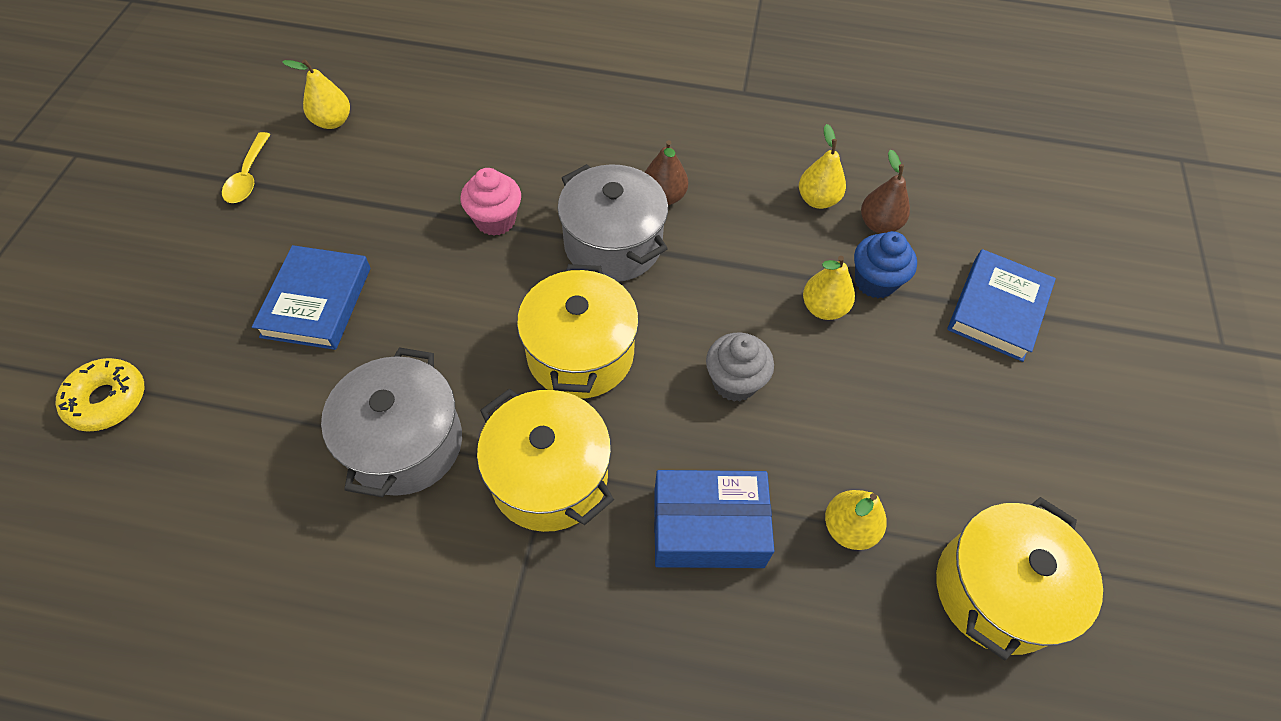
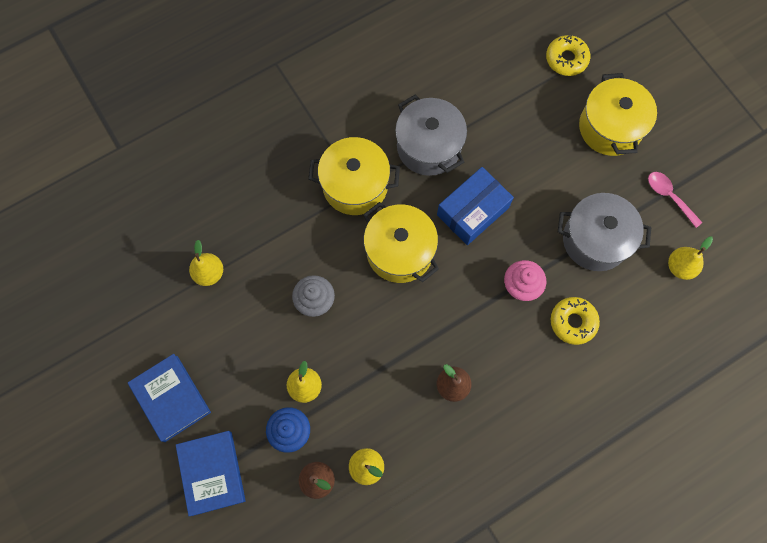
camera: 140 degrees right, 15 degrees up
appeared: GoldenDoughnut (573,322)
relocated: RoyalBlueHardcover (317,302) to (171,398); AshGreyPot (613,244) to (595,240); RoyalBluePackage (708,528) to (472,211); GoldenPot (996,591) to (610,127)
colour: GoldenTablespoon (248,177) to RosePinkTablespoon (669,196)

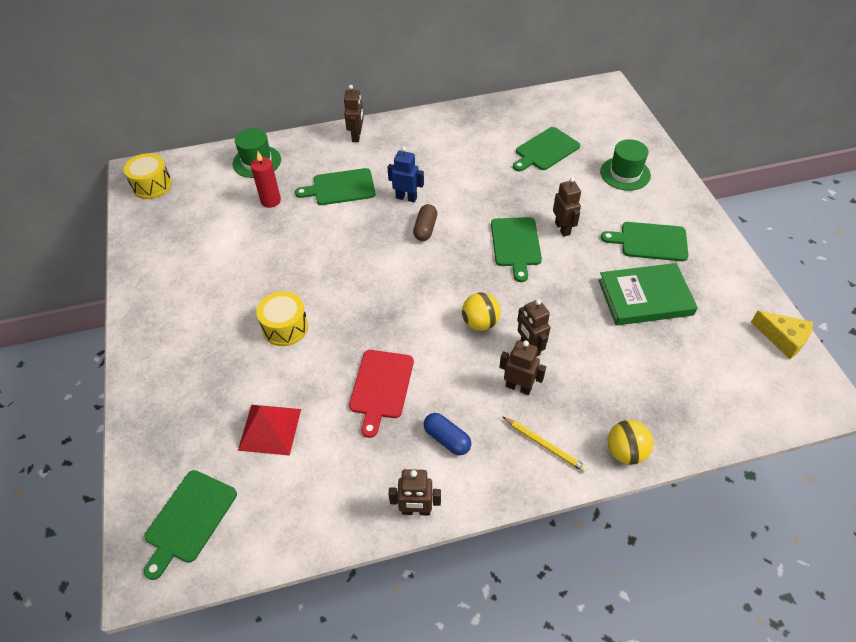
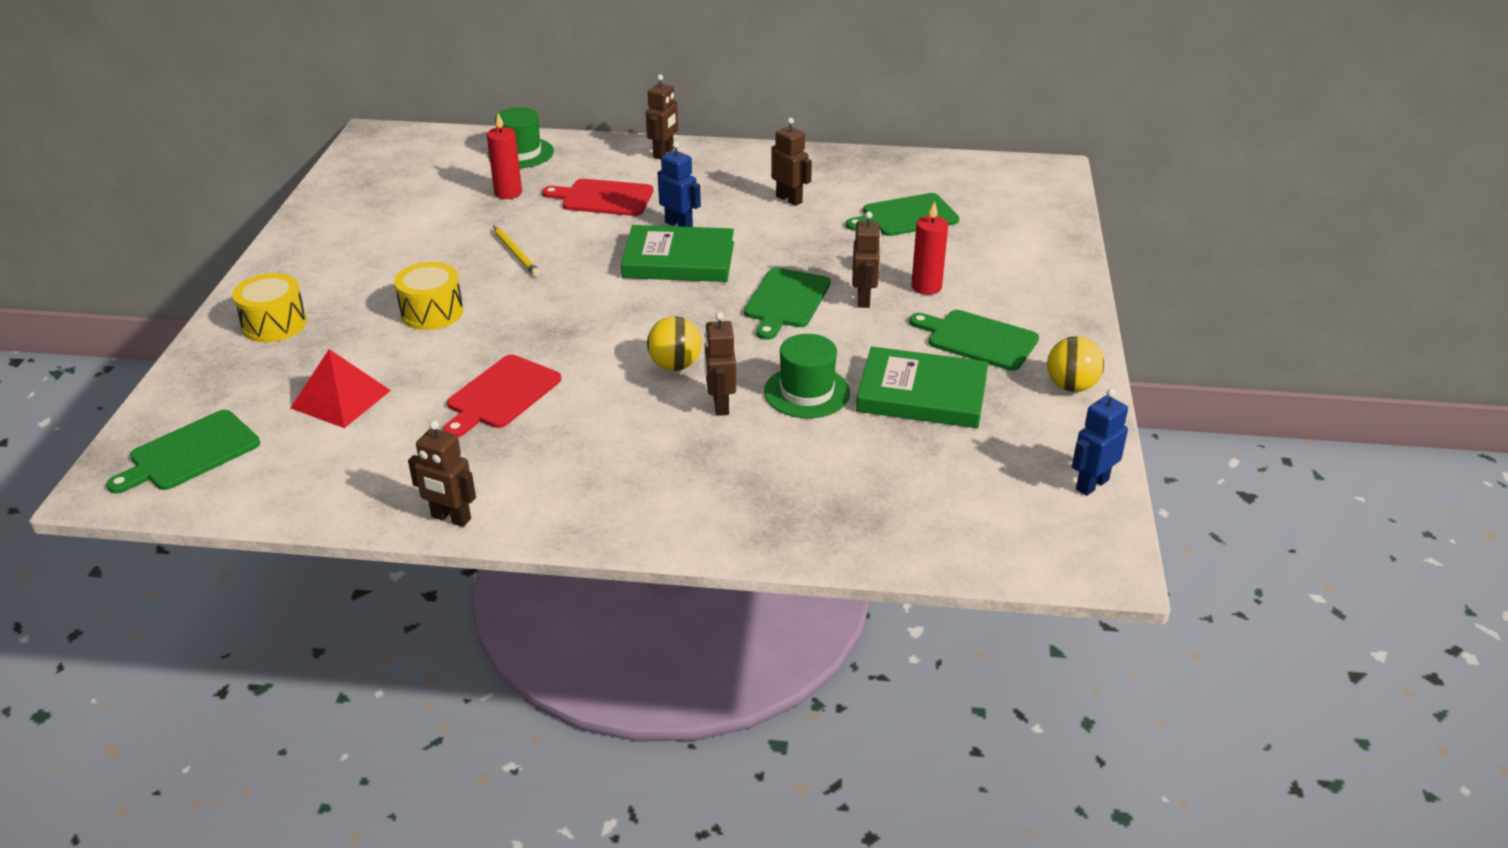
camera: 20 degrees right, 15 degrees down
missing: RoyalBluePillShape (447,439)
appeared: ScarletCandle (926,287)
relocated: GoldenSnareDrum (152,185) to (274,324); RussetRobotFigure (518,387) to (789,199); GoldenWoodenPencil (544,445) to (515,253); LeafGreenTopHat (625,173) to (807,392); GoldenSphere (625,452) to (1071,386)
exchanged: RussetPillShape (425,229) to LeafGreenHardcover (679,260); GoldenCheese (783,338) to RoyalBlueRobotFigure (1091,484)
colour: LeafGreenBreadBoard (340,187) to ScarletBreadBoard (603,198)

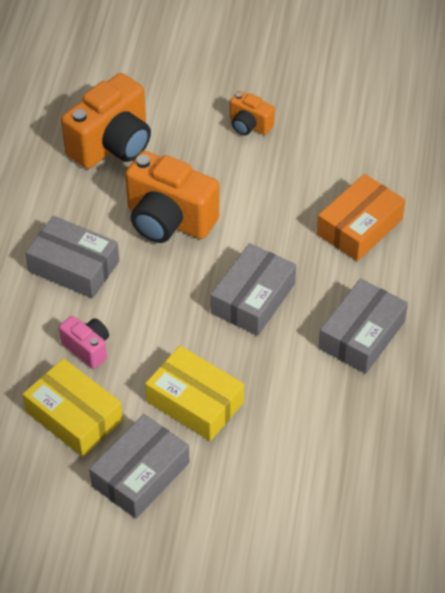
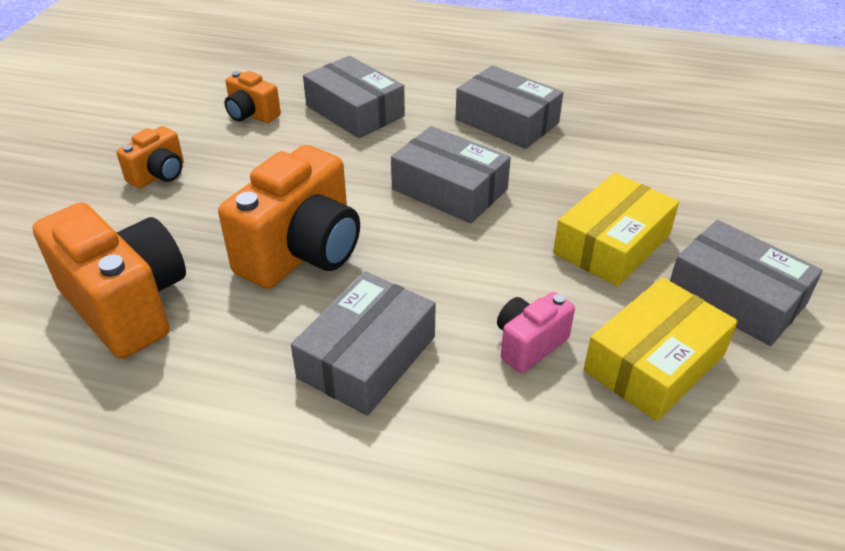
camera: 85 degrees left, 10 degrees down
appeared: BrightOrangePhotoCamera (252,115)
colour: BrightOrangePackage (359,227) to AshGreyPackage (355,111)

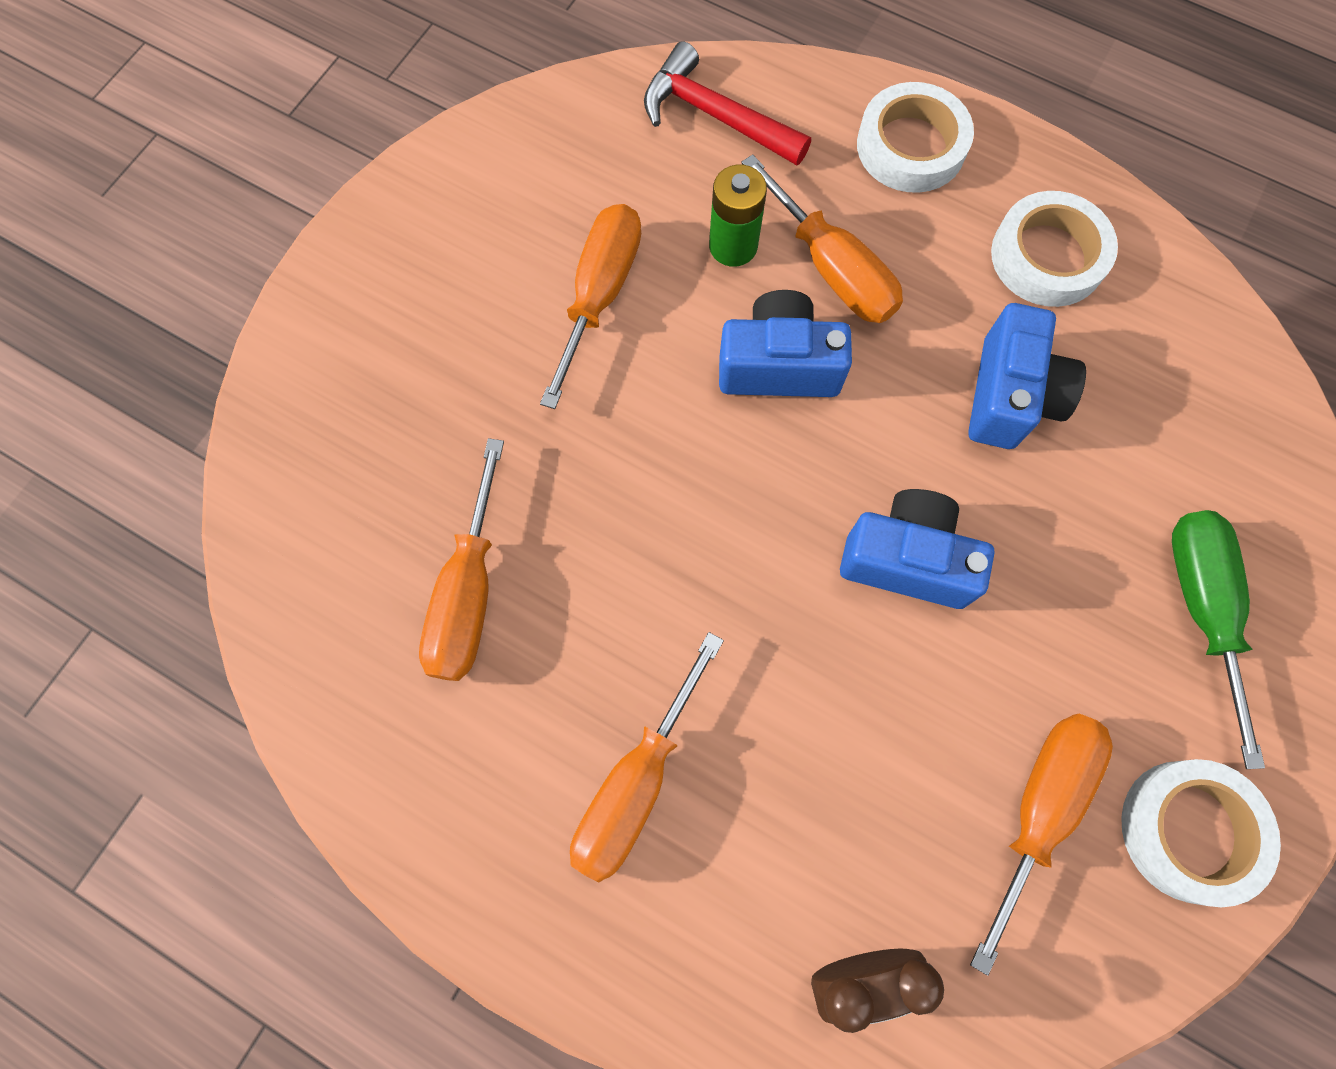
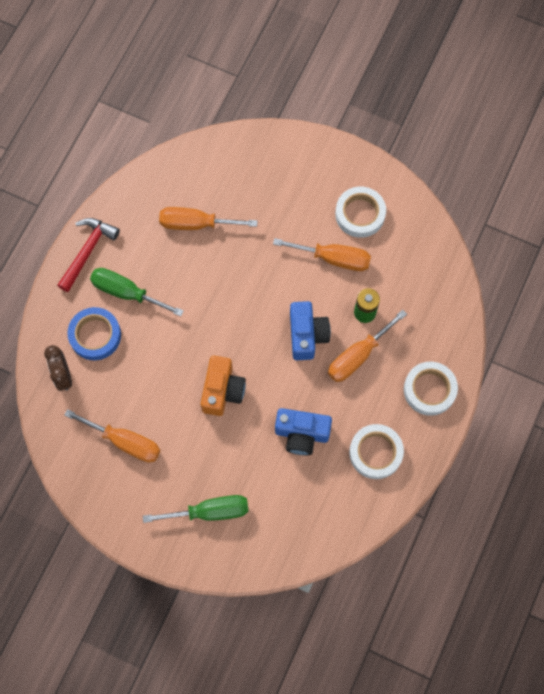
camera: 85 degrees right, 0 degrees up
appeared: RoyalBlueTape (95,335)
relocated: ScarletClawHammer (715,116) to (88,251); SnowWhiteTape (1190,831) to (360,214)
colour: BrightOrangeHandScrewdriver (636,783) to LeafGreenHandScrewdriver (126,292); RoyalBluePhotoCamera (907,559) to BrightOrangePhotoCamera (222,390)

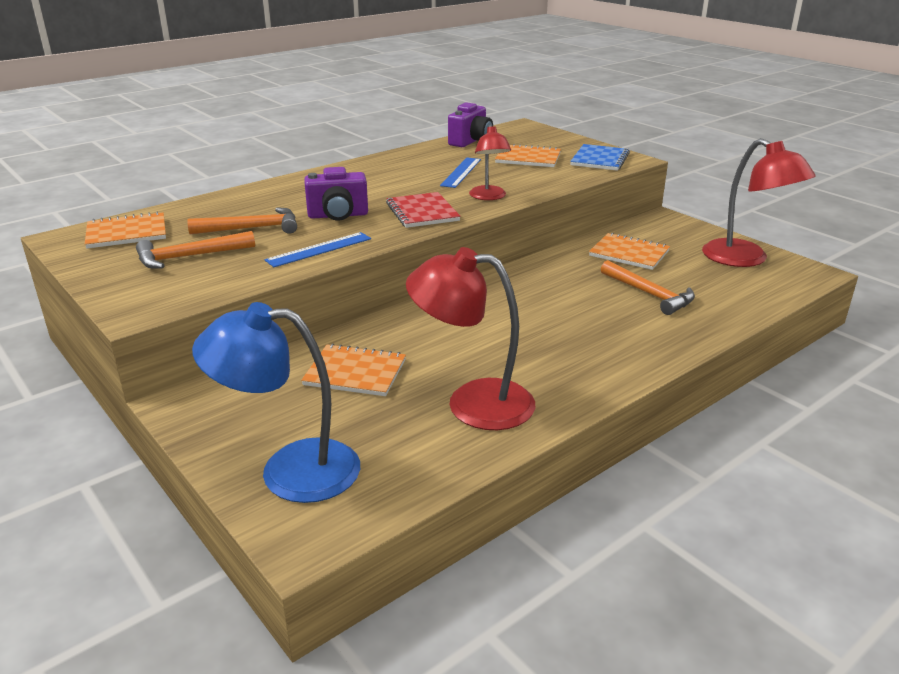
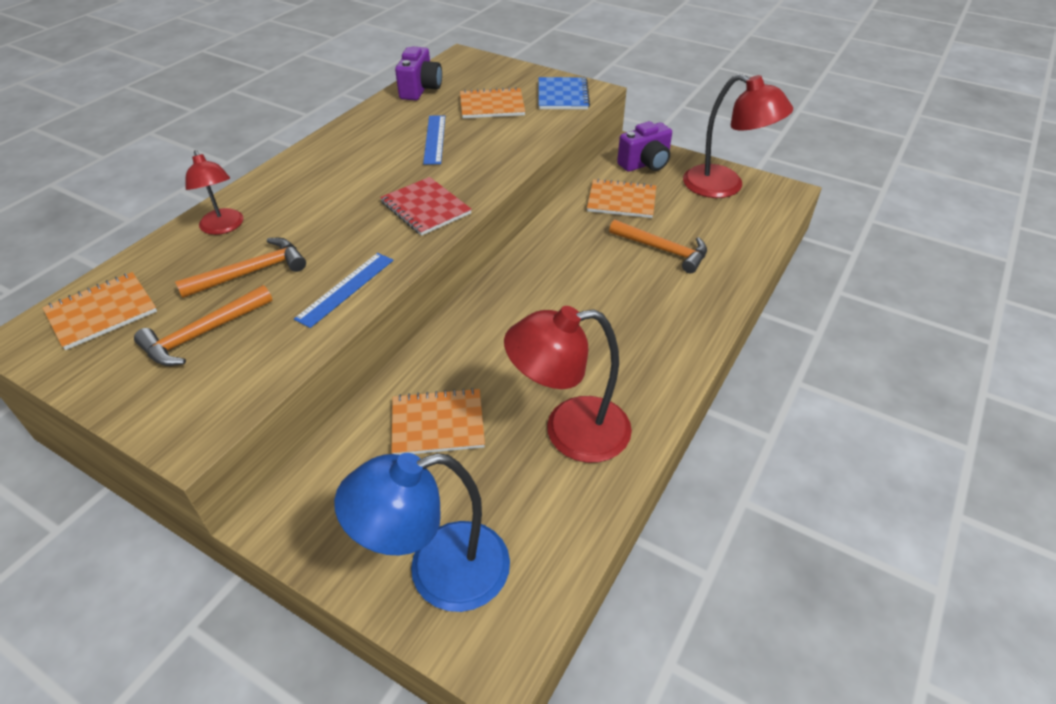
camera: 20 degrees left, 15 degrees up
relocated: PurplePhotoCamera (338,215) to (645,164); ScarletReadingLamp (489,197) to (223,227)

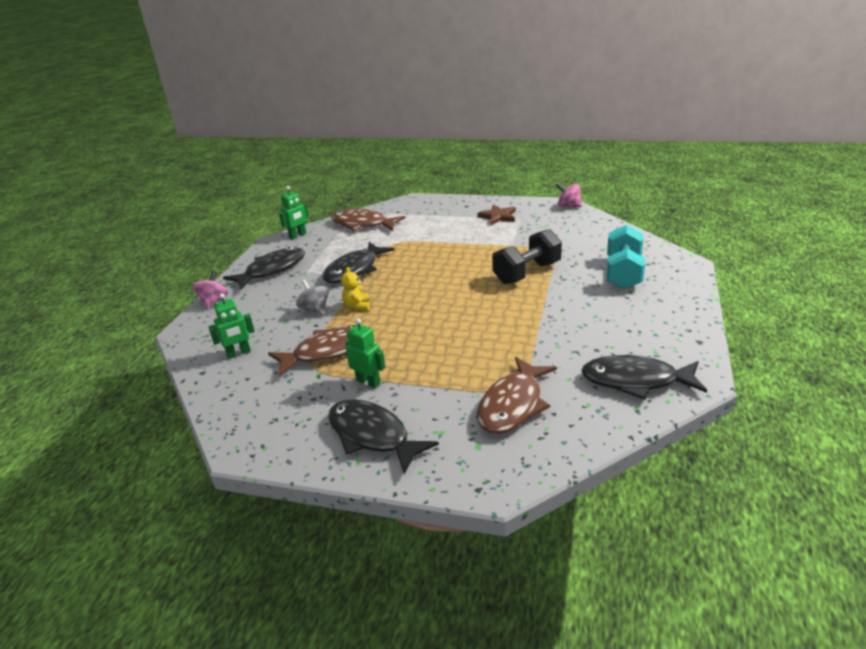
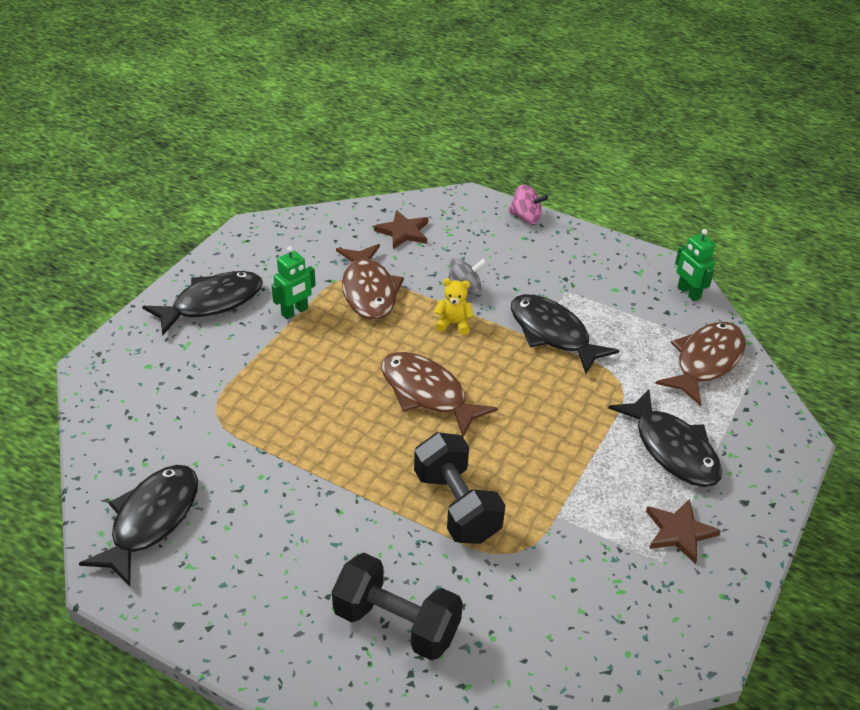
camera: 100 degrees right, 10 degrees up
missing: RosePinkWhirligig (568,206)
relocated: JetBlackToyFish (272,270) to (672,449); RussetToyFish (513,405) to (427,393)
exchanged: LeafGreenRobotFigure (239,353) to RussetFivePointedStar (403,232)
colour: TurquoiseFreeWeight (623,273) to JetBlackFreeWeight (396,624)

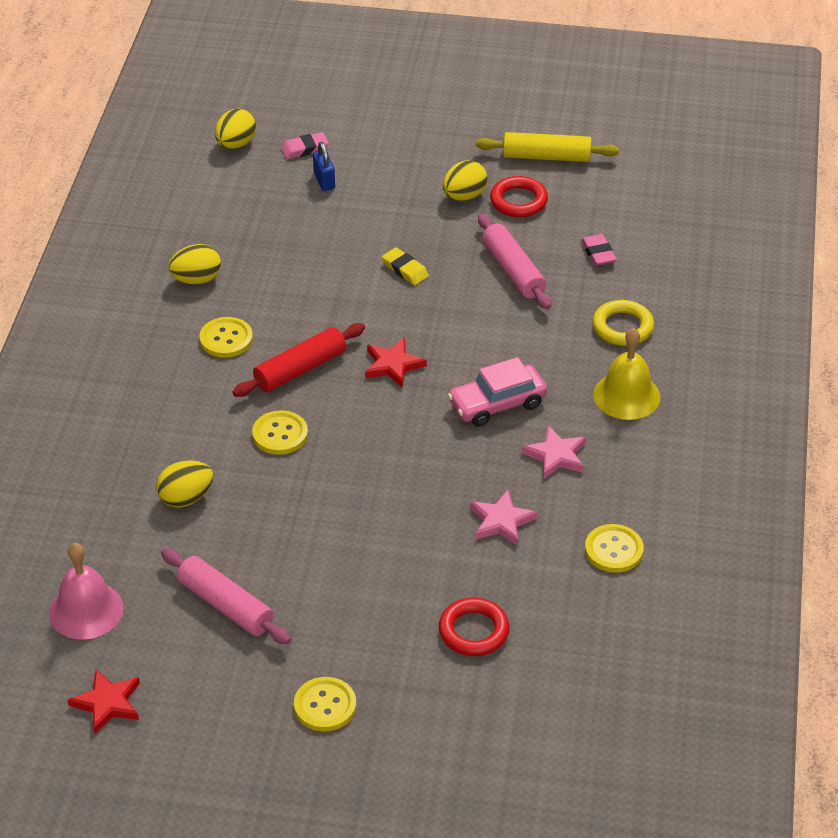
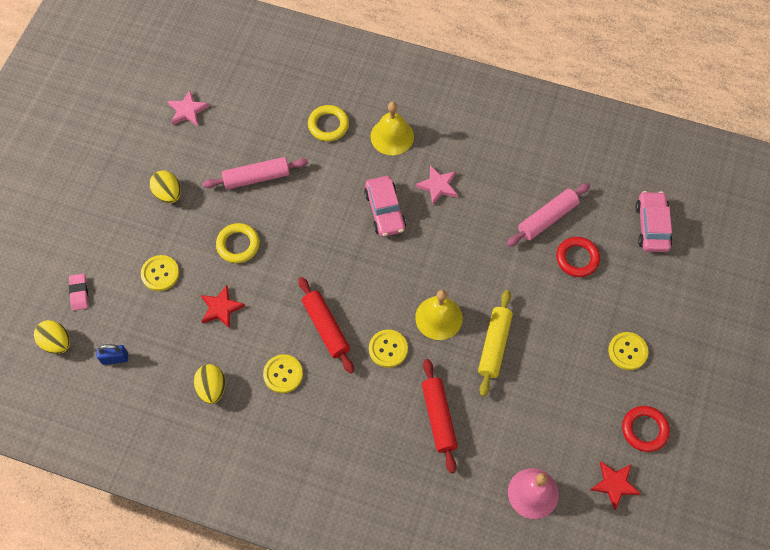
camera: 80 degrees left, 20 degrees up
missing: RosePinkPencilEraser (598,253)
appeared: GoldenBell (439,318); RosePinkAutomobile (652,226)
relocated: RosePinkRollingPin (226,605) to (547,218); RoyalBlueLock (324,181) to (115,358); ScarletFivePointedStar (393,365) to (221,308); RosePinkFivePointedStar (501,521) to (187,111); GoldenRollingPin (546,157) to (494,345); ScarletHoop (518,201) to (644,430); GoldenButton (613,550) to (160,273)
exchanged: GoldenEggShape (186,498) to ScarletRollingPin (438,417); GoldenPencilEraser (405,269) to GoldenHoop (238,245)

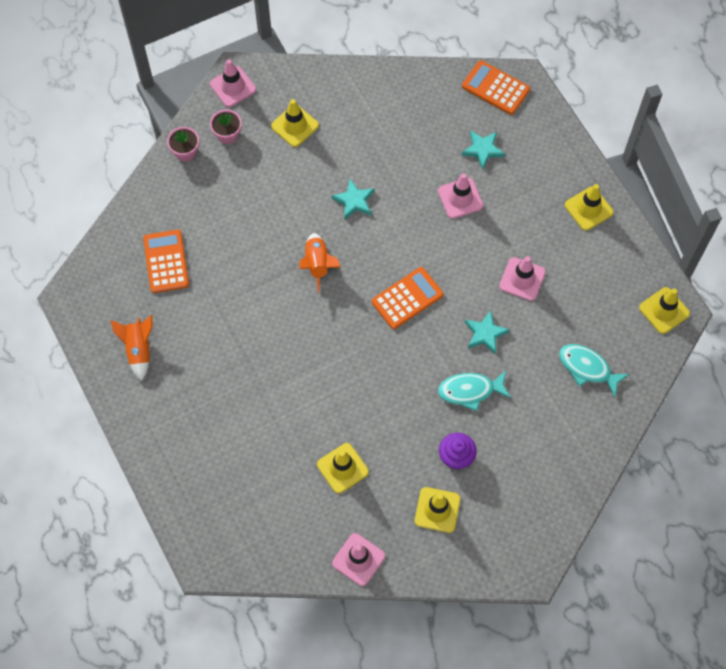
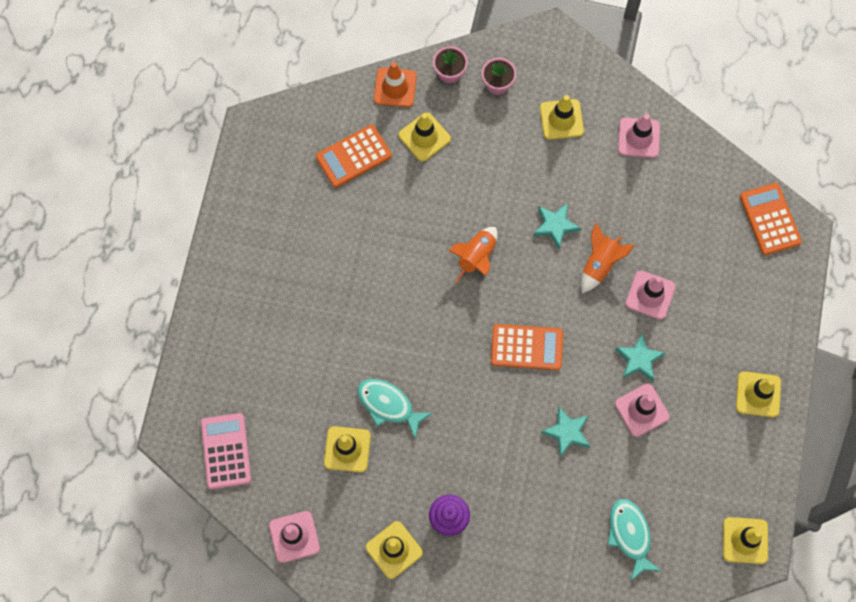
camera: 40 degrees right, 5 degrees up
appeared: RosePinkCalculator (226,451); BrightOrangeRoadCone (395,87); GoldenRoadCone (424,137)
relocated: BrightOrangeRocket (138,349) to (600,264); RosePinkRoadCone (233,87) to (638,138); TurquoiseToyFish (470,391) to (388,405); TurquoiseFivePointedStar (483,149) to (639,359)
spun: BrightOrangeCalculator (166,261) = (354,156) 150 degrees counterclockwise

